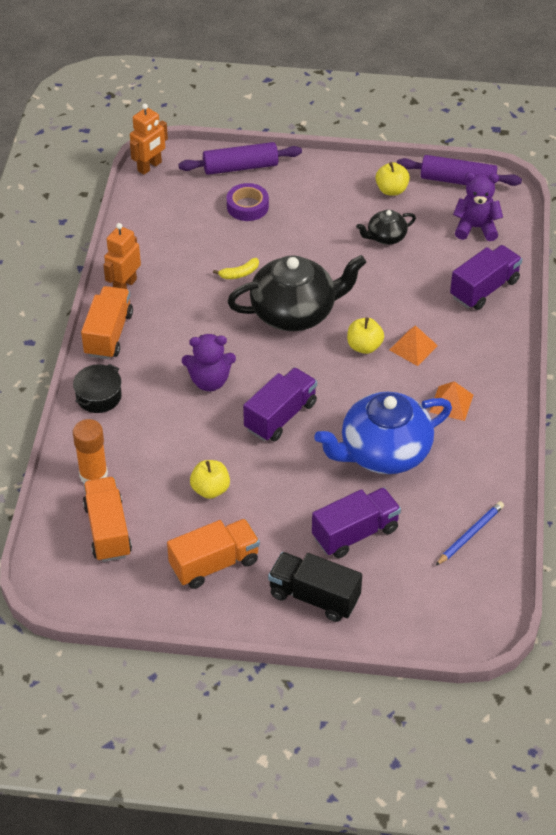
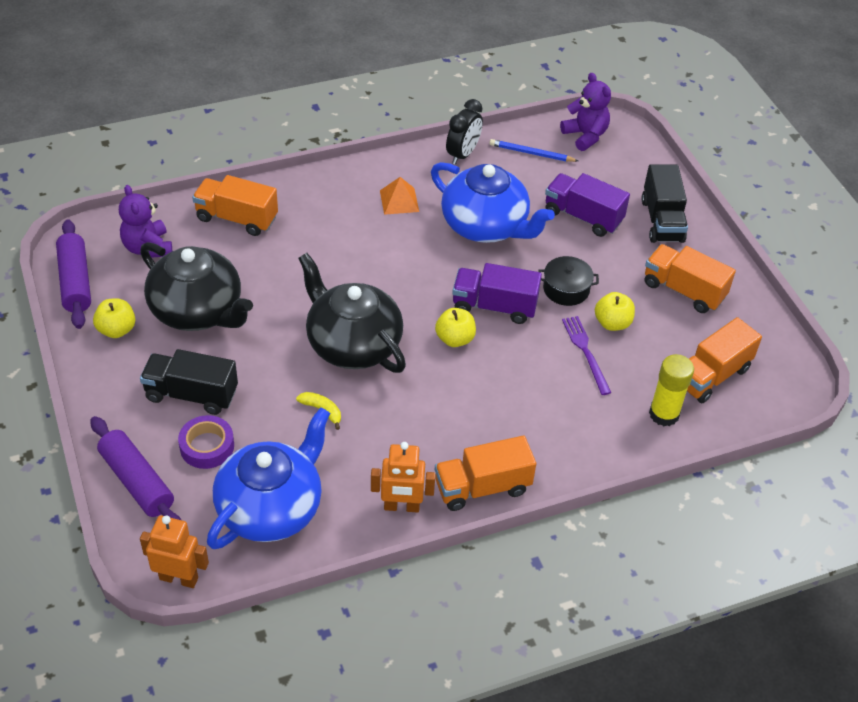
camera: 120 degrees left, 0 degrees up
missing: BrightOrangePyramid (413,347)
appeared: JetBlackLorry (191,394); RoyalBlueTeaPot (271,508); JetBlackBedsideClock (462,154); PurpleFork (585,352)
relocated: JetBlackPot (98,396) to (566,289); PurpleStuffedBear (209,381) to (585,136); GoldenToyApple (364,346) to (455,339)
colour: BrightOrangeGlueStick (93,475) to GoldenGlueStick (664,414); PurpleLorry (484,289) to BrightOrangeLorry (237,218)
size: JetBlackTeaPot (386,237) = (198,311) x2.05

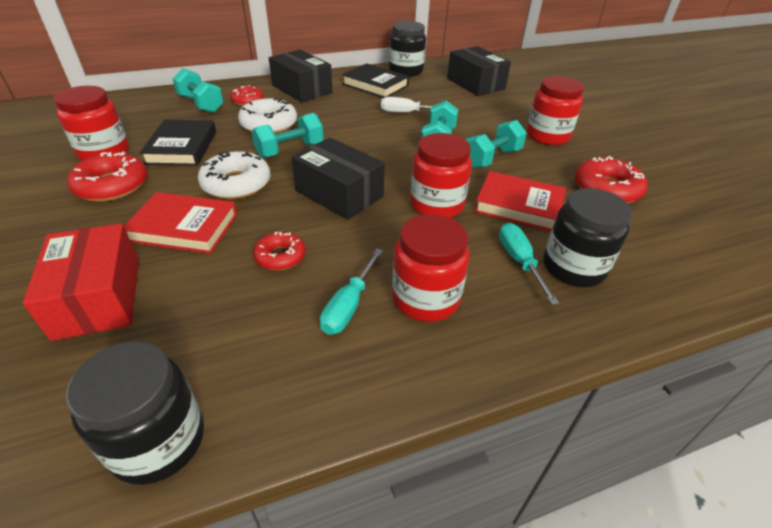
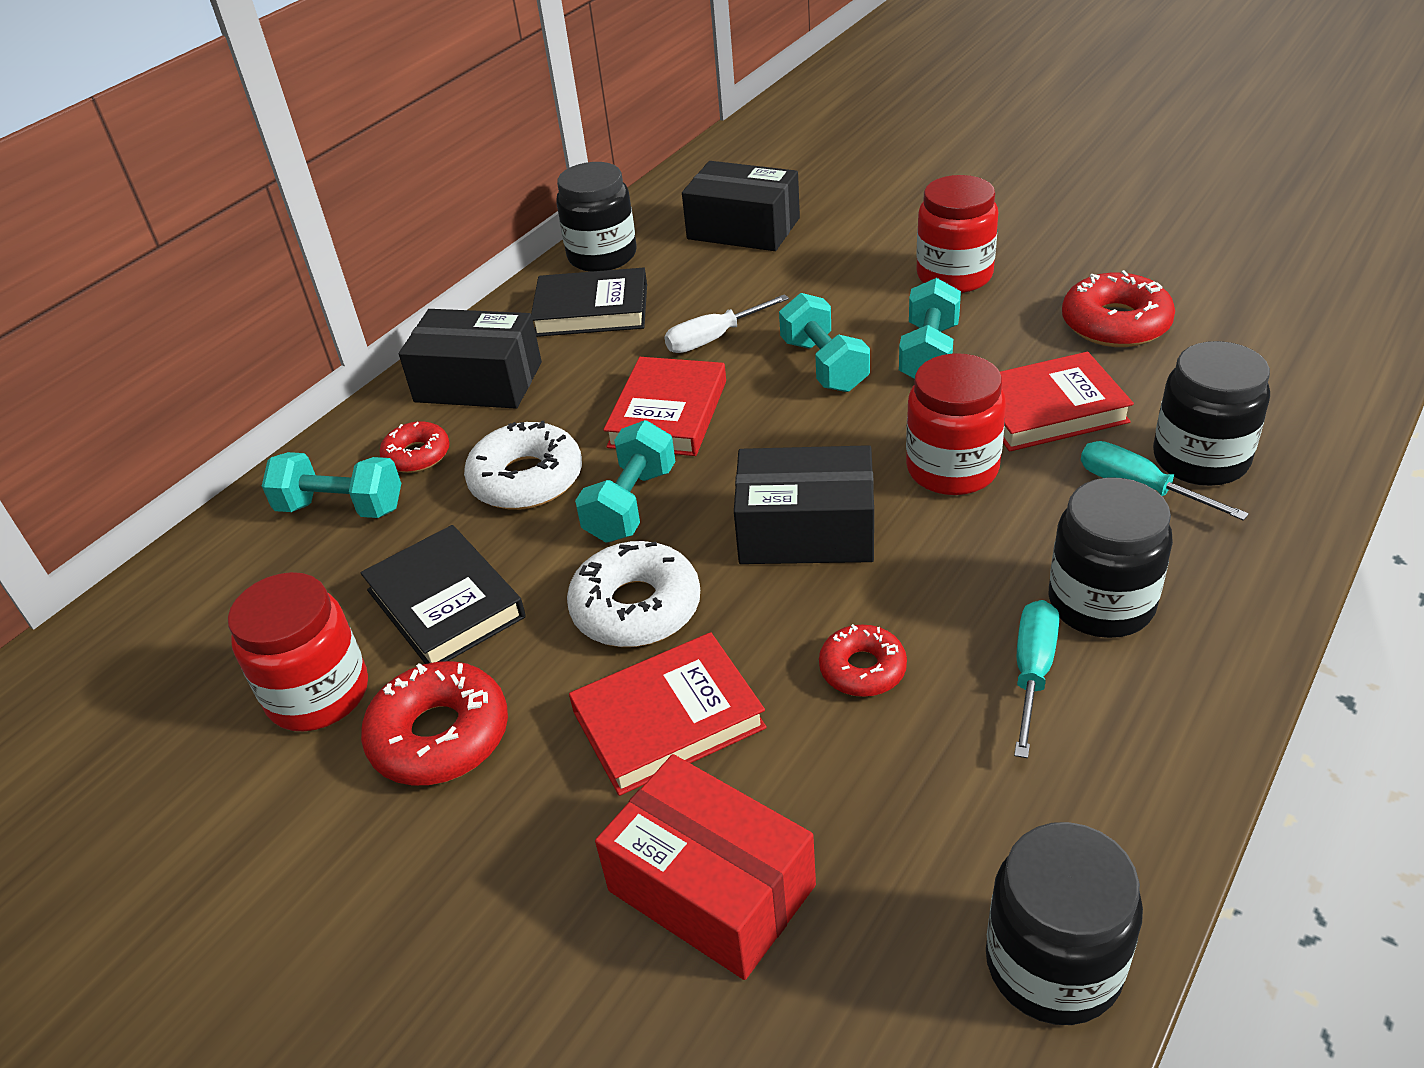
camera: 30 degrees left, 0 degrees up
appeared: ScarletHardcover (668,414)
colour: ScarletJar (426,298) to JetBlackJar (1101,603)
spun: TurquoiseHandScrewdriver (349,306) = (1032,672) 150 degrees counterclockwise

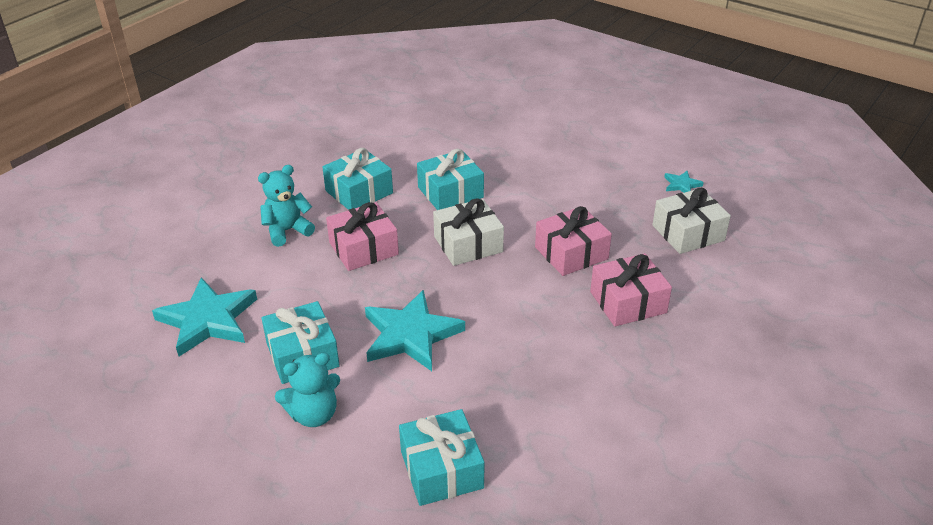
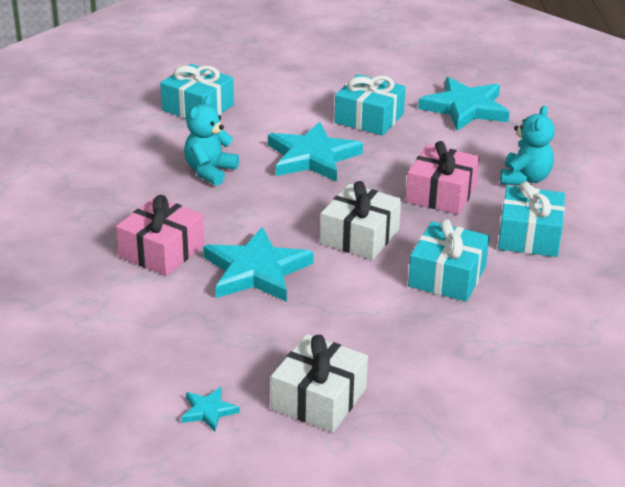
camera: 140 degrees right, 5 degrees down
relocated: TurquoiseStuffedBear (313,414) to (210,171); SnowWhiteWrappedGift (688,233) to (319,399)
exchanged: RosePinkWrappedGift (571,253) to TurquoiseFivePointedStar (256,271)

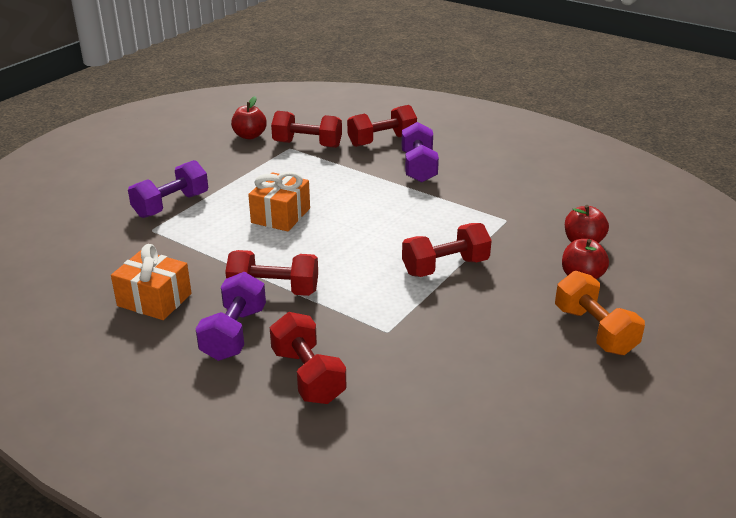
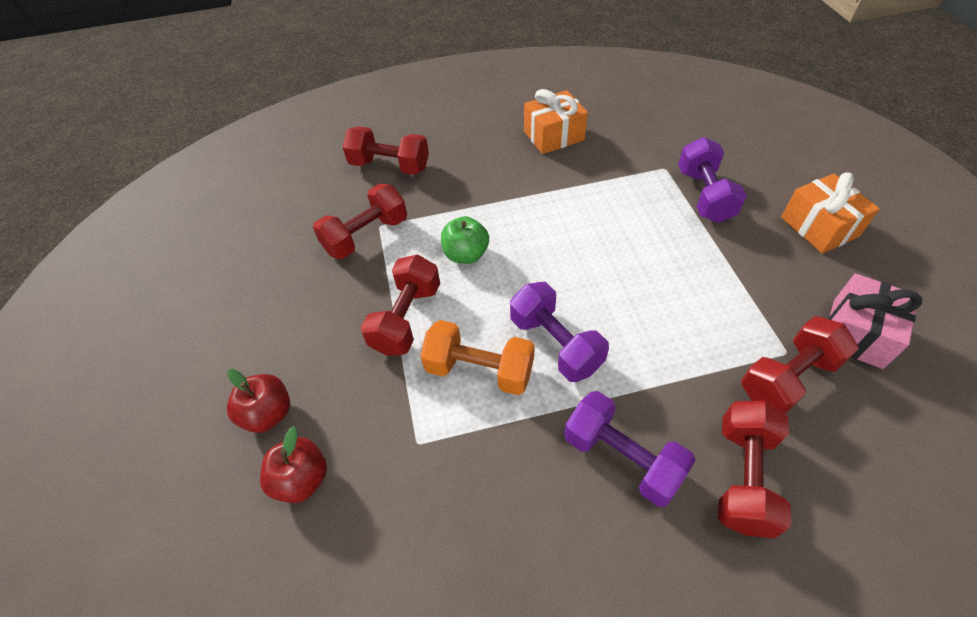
camera: 135 degrees right, 20 degrees up
appeared: LeafGreenToyApple (466,254)
relocated: PurpleFreeWeight (234,333) to (555,344); ScarletFreeWeight (274,290) to (366,236); BrightOrangeWrappedGift (280,215) to (819,227); BrightOrangeFreeWeight (594,331) to (479,370)
exchanged: ScarletToyApple (249,136) to RosePinkWrappedGift (857,333)

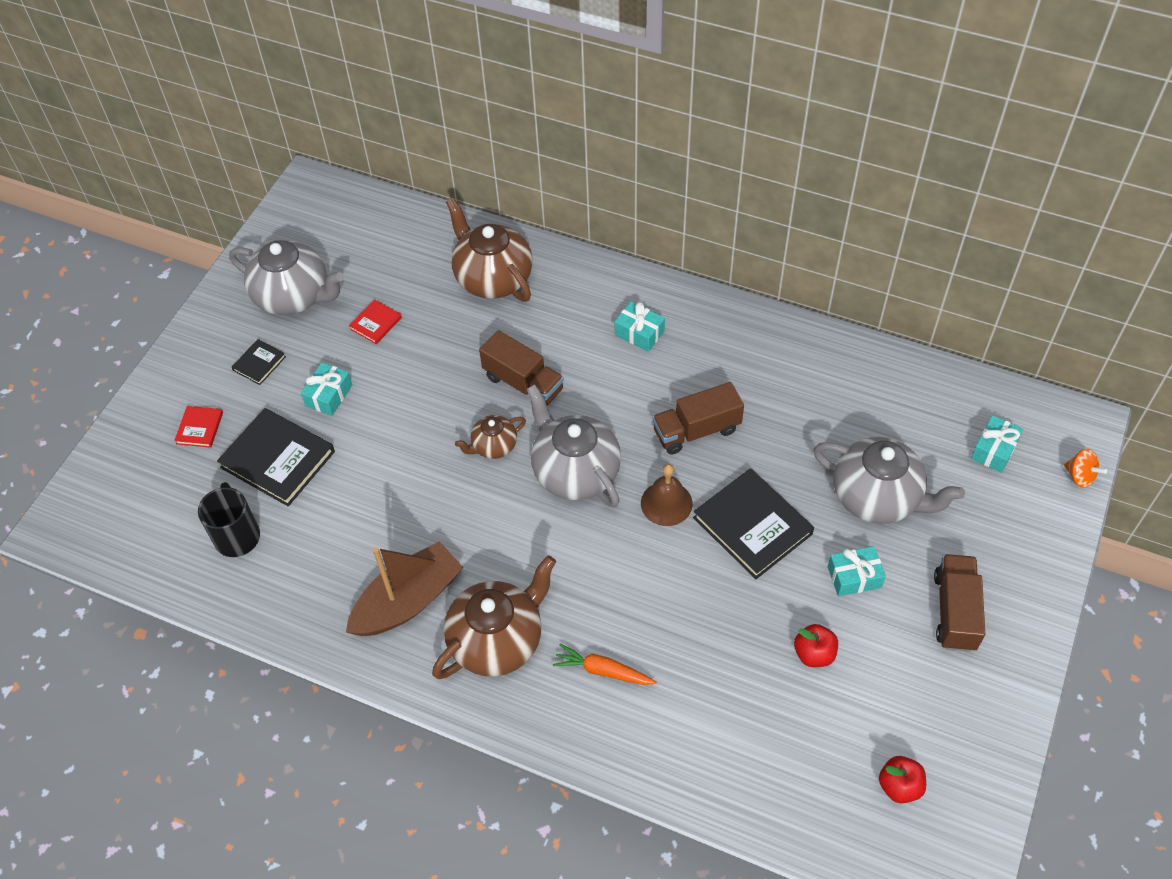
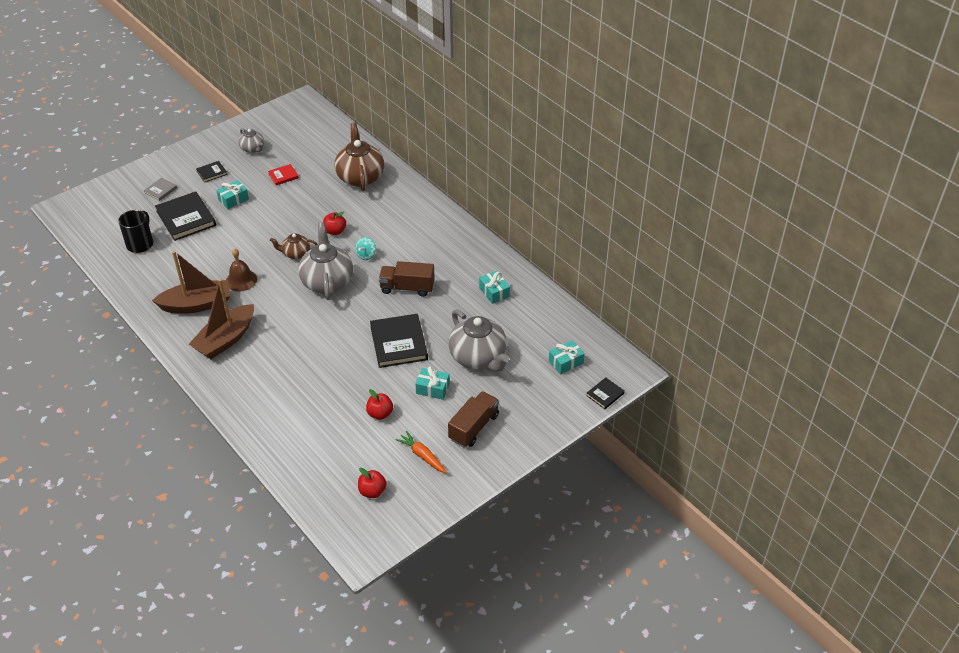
camera: 25 degrees right, 10 degrees down
appeared: TurquoiseWhirligig (366,255)
relocated: BrightOrangeToyCarrot (603,671) to (422,456); TurquoiseWrappedGift (639,333) to (494,292); RussetBell (666,503) to (241,280)
exchanged: RussetTeaPot (498,640) to RussetToyBoat (225,339); RussetLorry (523,383) to ScarletToyApple (335,231); BrightOrangeWhirligig (1079,476) to JetBlackHardcover (605,394)
colour: ScarletHardcover (199,428) to AshGreyHardcover (160,190)
size: AshGreyTeaPot (294,296) = (253,149) x0.53

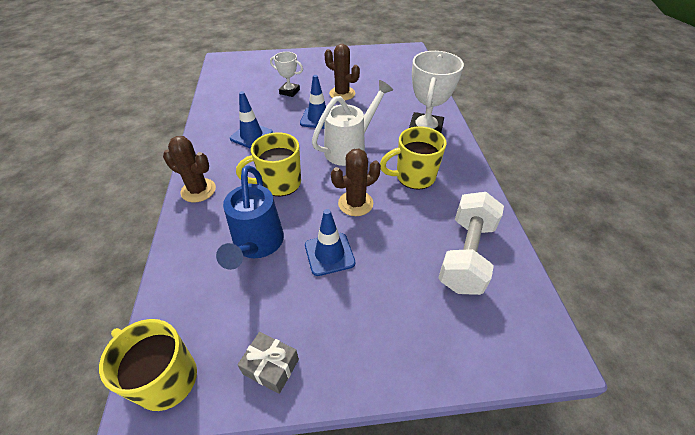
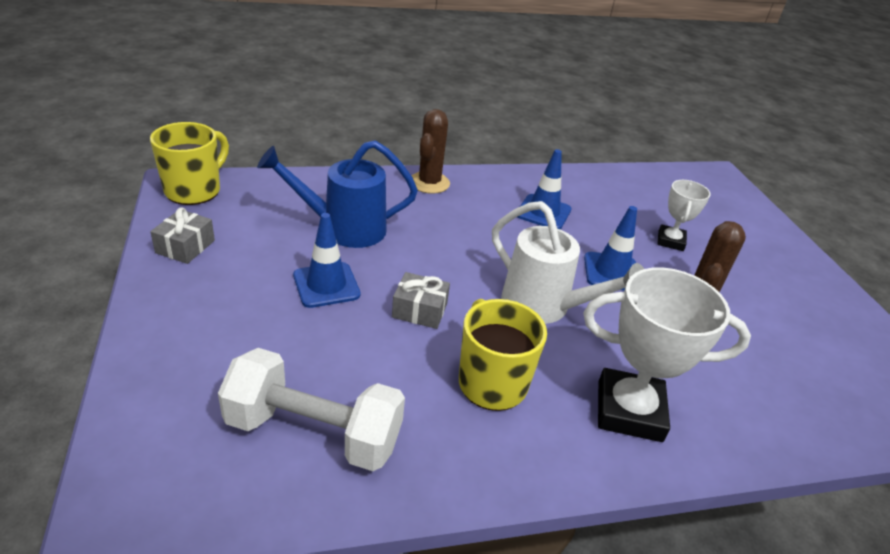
camera: 80 degrees right, 10 degrees down
missing: GoldenCoffeeMug (279,183)
exchanged: RussetCactus (355,203) to AshGreyWrappedGift (419,310)

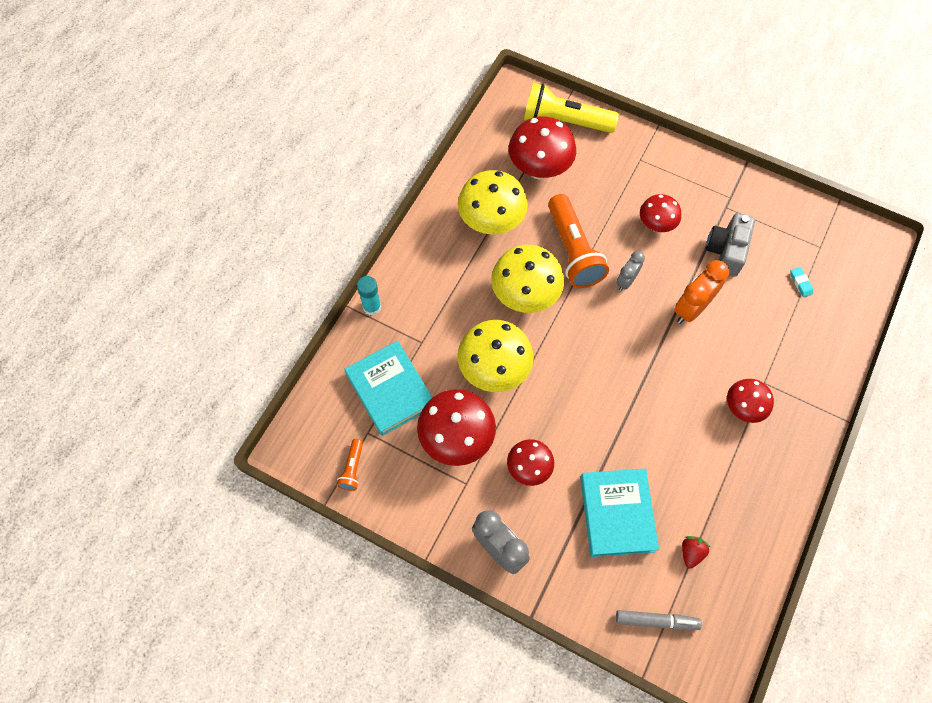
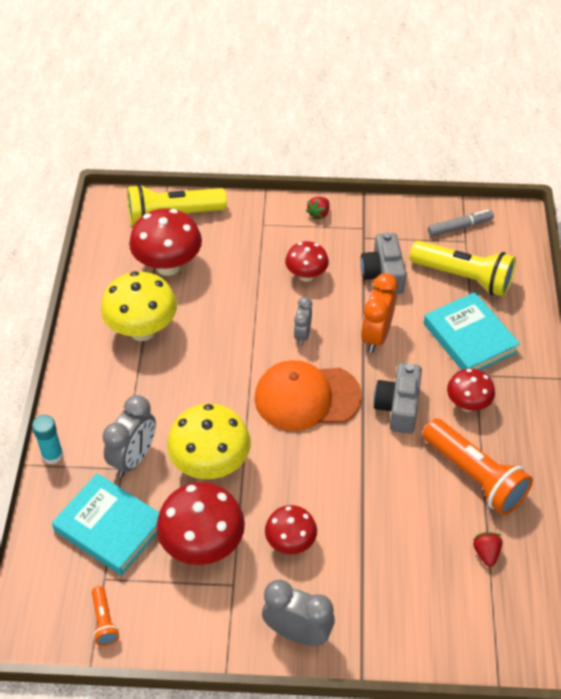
camera: 25 degrees left, 15 degrees down
missing: GoldenToadstool (525,296)
appeared: AshGreyBedsideClock (134,458); BrightOrangeBaseballCap (307,397); ScarletBerry (319,214); AshGreyPhotoCamera (398,407)
relocated: BrightOrangeTorch (573,251) to (475,476); TurquoiseHardcover (617,513) to (469,338); AshGreyMarkerPen (656,621) to (460,227)
exchanged: TurquoisePencilEraser (800,283) to GoldenTorch (464,277)

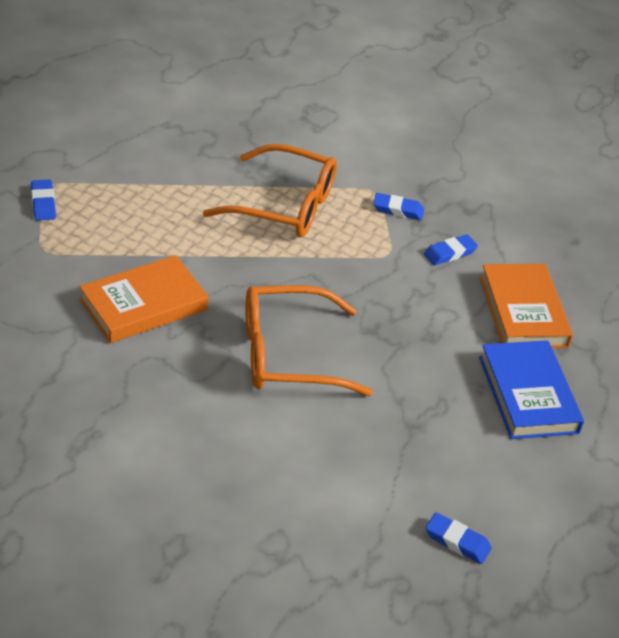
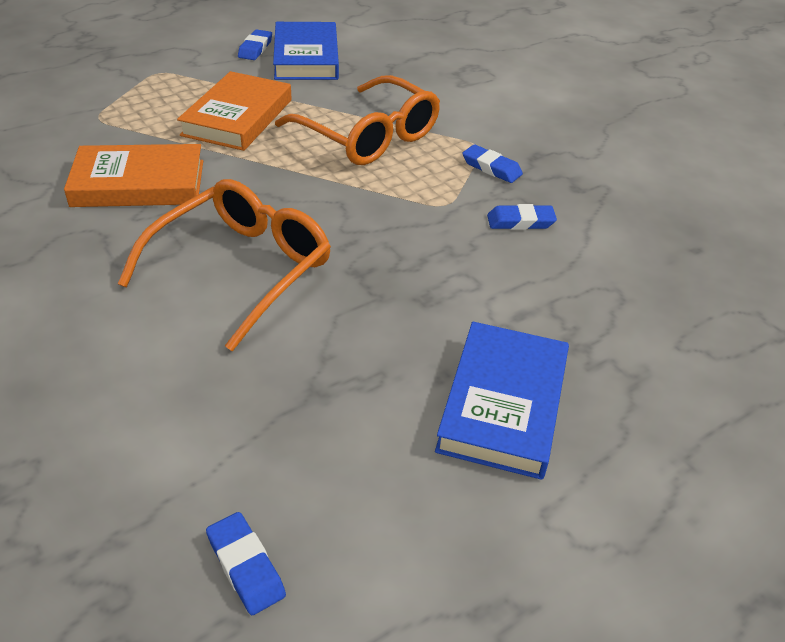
camera: 30 degrees right, 0 degrees up
appeared: RoyalBlueHardcover (306,57)
relocated: RoyalBluePencilEraser (43,203) to (255,48); BrightOrangeHardcover (523,311) to (237,117)
spun: BrightOrangeEyeglasses (289,354) = (241,269) 105 degrees clockwise

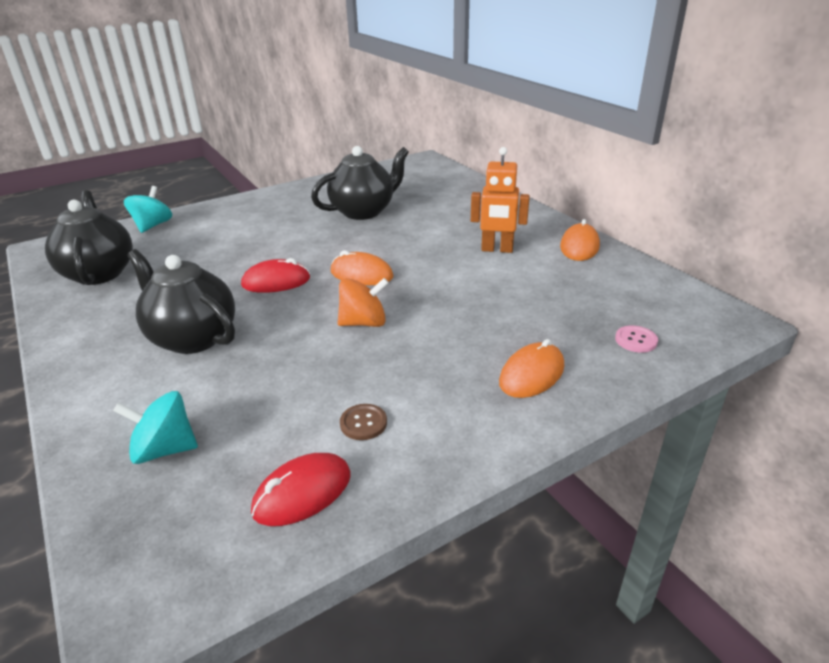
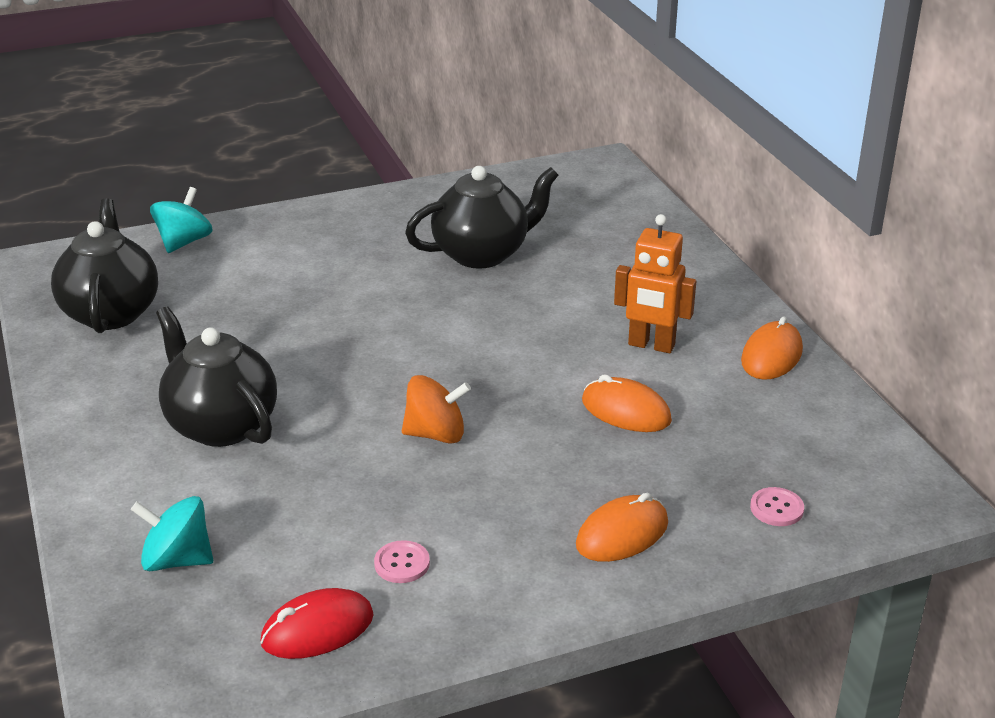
camera: 10 degrees right, 0 degrees up
missing: ScarletPcMouse (276,282)
relocated: BrightOrangePcMouse (361,274) to (626,411)
colour: RussetButton (363,423) to RosePinkButton (402,563)

